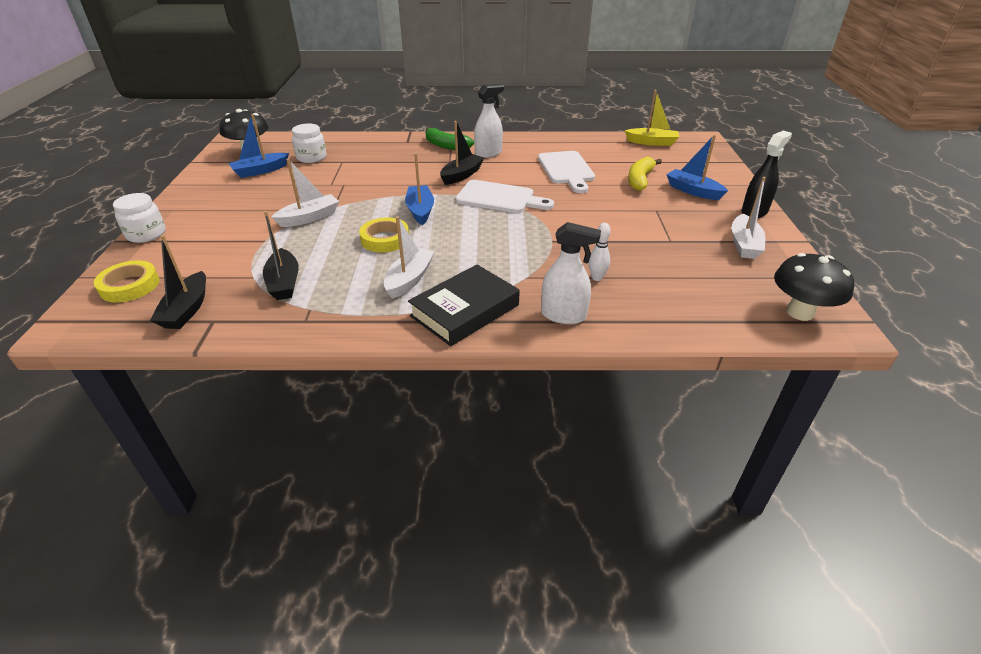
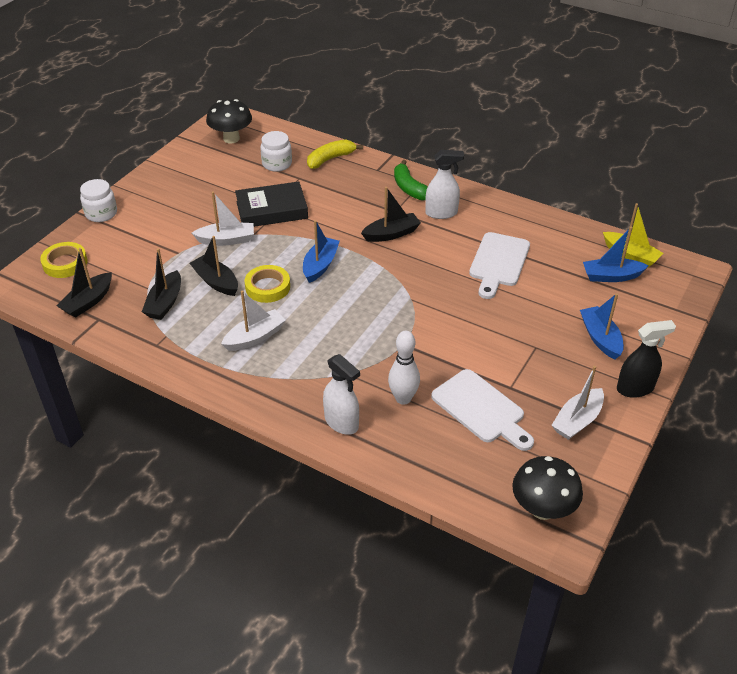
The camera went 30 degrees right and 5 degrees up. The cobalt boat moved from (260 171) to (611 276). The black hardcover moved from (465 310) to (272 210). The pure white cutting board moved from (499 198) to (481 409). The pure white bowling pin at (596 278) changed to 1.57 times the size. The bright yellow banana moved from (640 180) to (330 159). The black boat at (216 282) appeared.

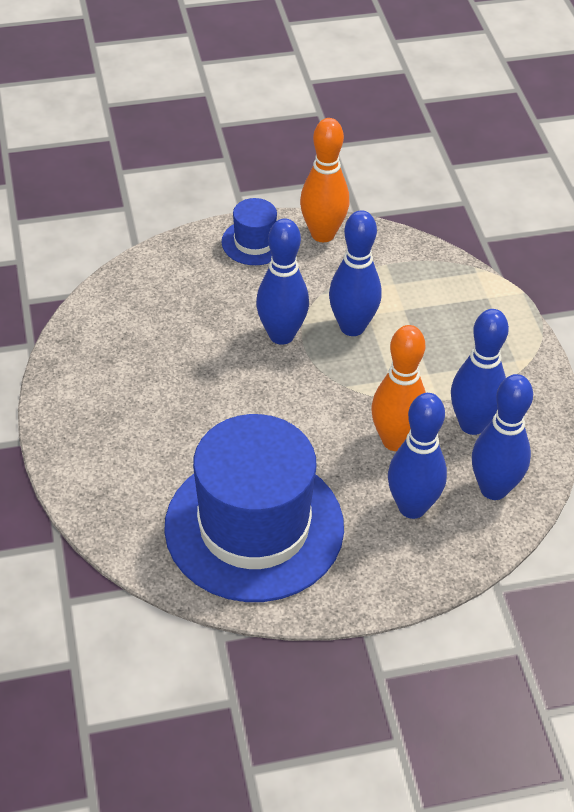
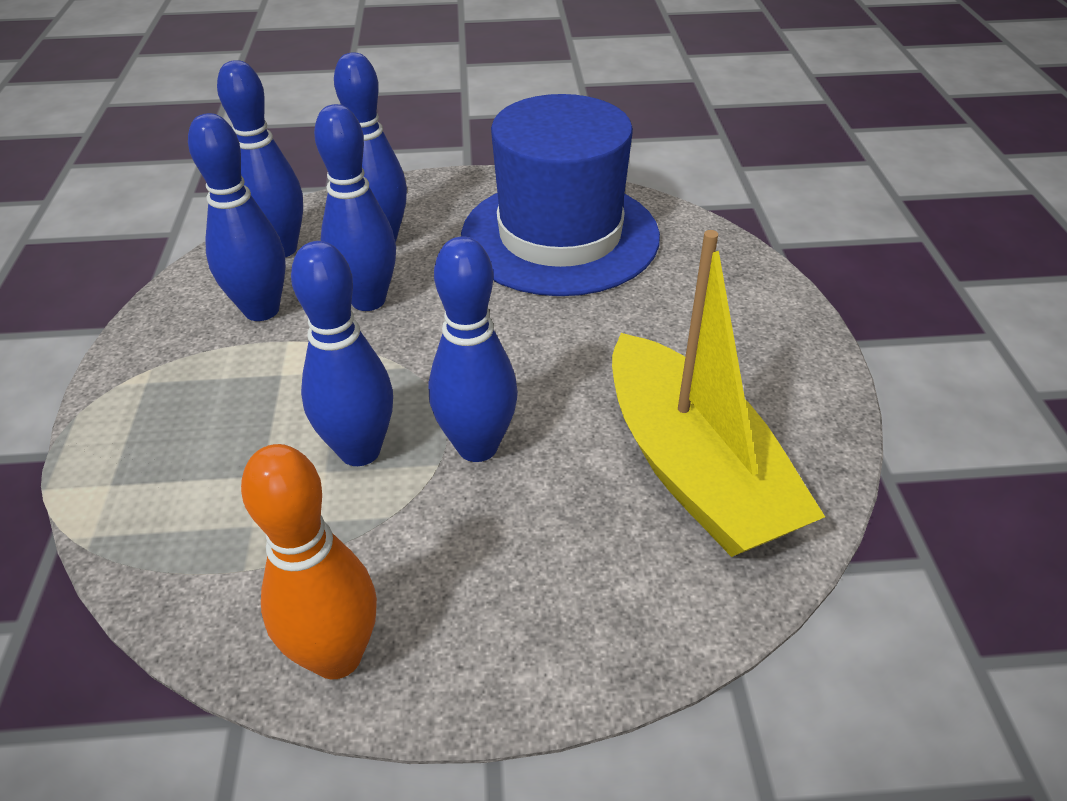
The camera went 170 degrees left and 5 degrees down. The cobalt hat at (254 242) disappeared. The bright orange bowling pin at (395 440) became the cobalt bowling pin at (368 300). The bright yellow boat at (694 470) appeared.

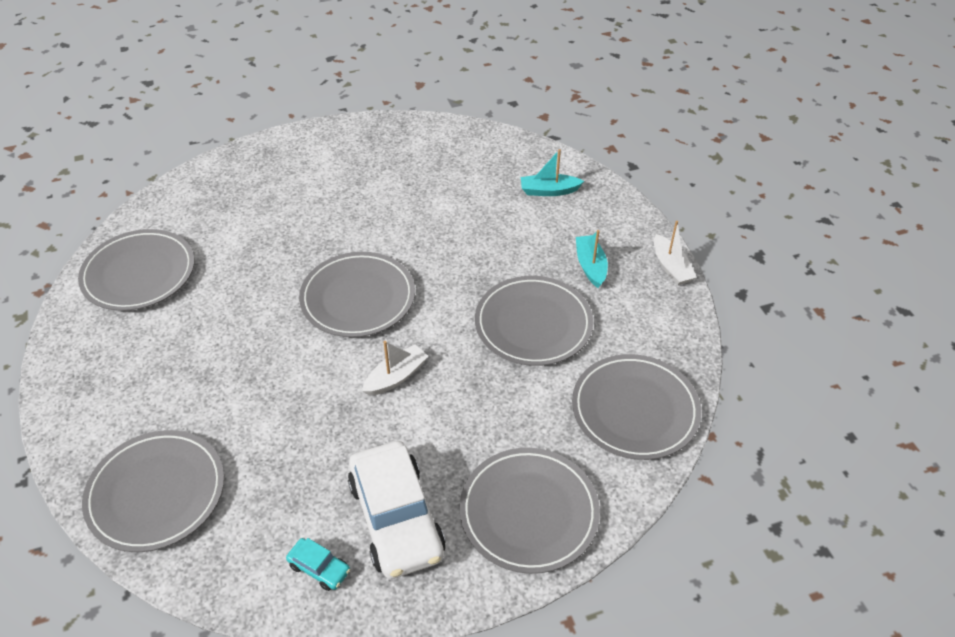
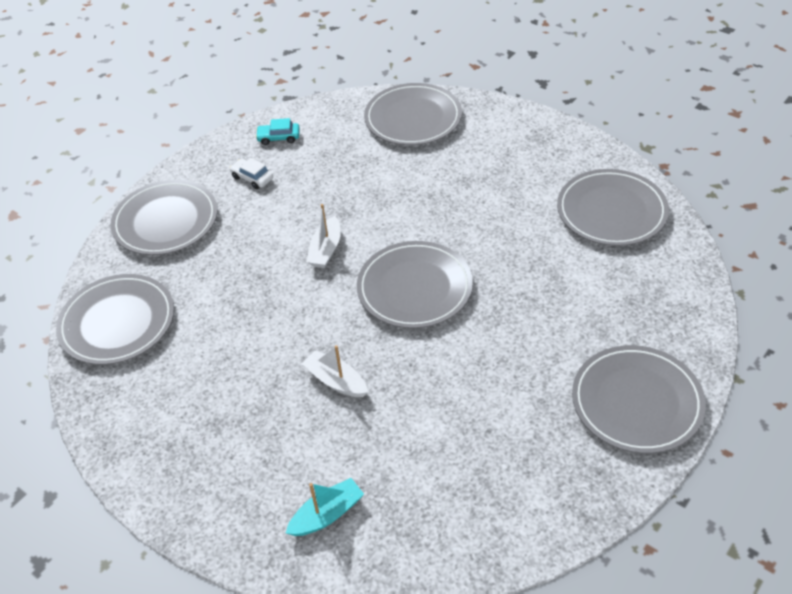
The camera went 150 degrees right and 0 degrees up. The pure white toy car at (396 518) changed to 0.43 times the size. The ash-grey flat dish moved from (533 324) to (636 402). The turquoise boat at (590 266) disappeared. The pure white boat moved from (671 267) to (336 381).

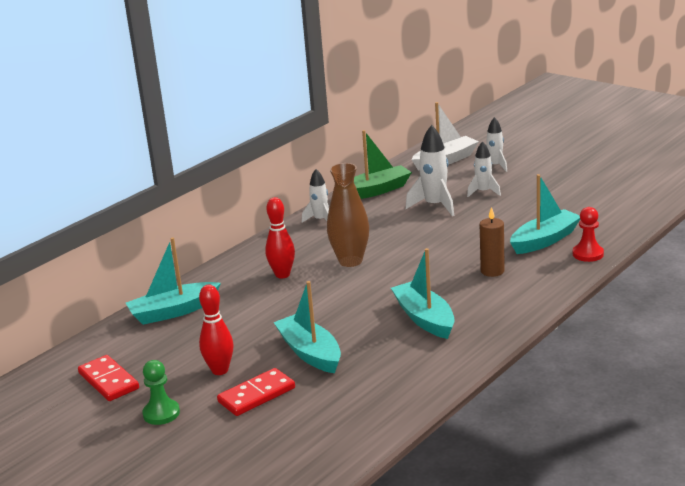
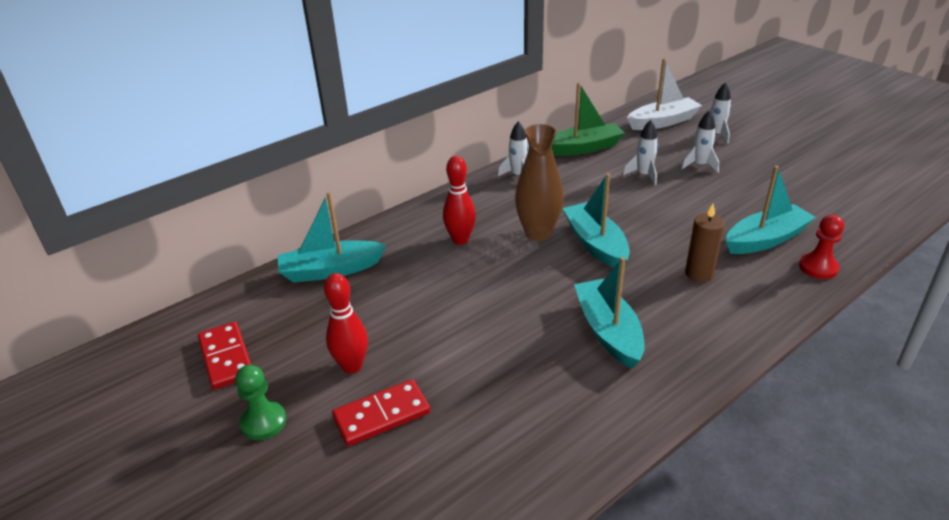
The camera went 10 degrees right and 10 degrees up. The turquoise boat moved from (310 353) to (595 244). The pure white toy rocket at (435 206) changed to 0.64 times the size.

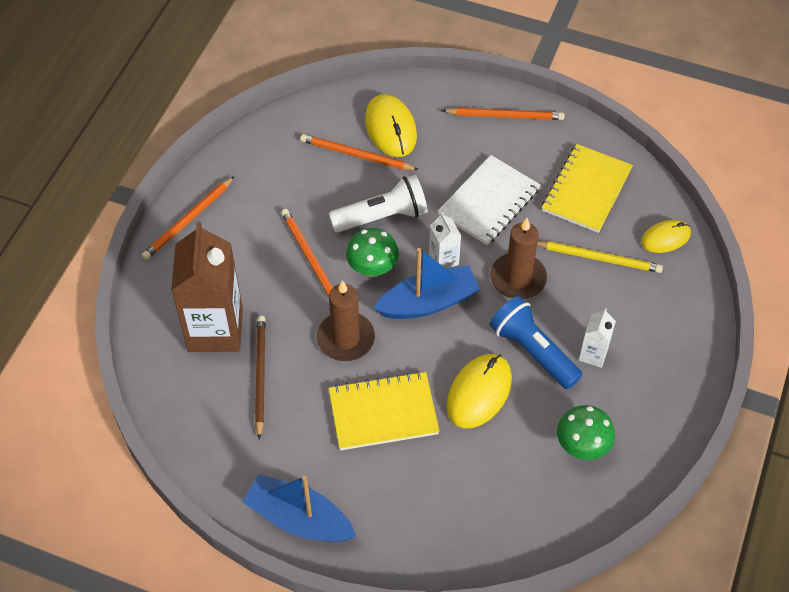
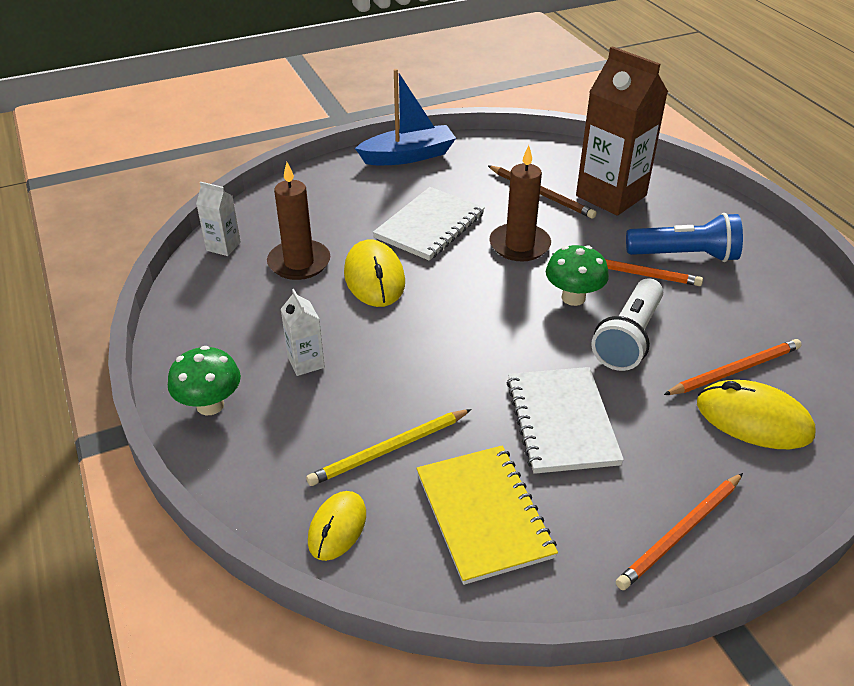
The camera went 135 degrees right and 15 degrees down. The bright orange wooden pencil at (188 220) disappeared. The bright yellow notebook at (383 413) became the pure white notebook at (429 226). The cobalt boat at (428 302) disappeared. The pure white carton moved from (443 259) to (223 246). The brown wax candle moved from (518 278) to (299 263). The cobalt torch moved from (533 351) to (685 255). The green mushroom moved from (582 446) to (210 405).

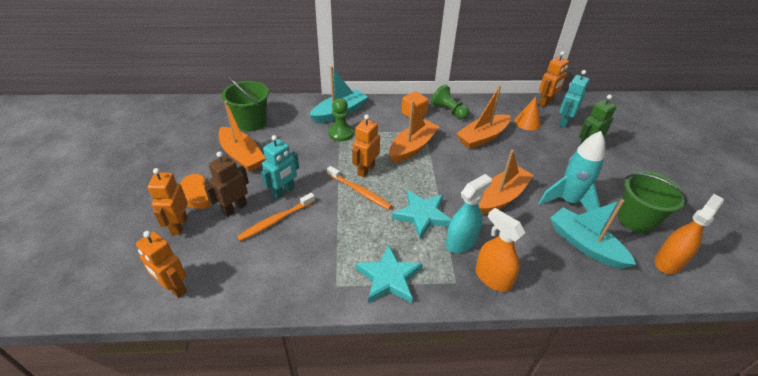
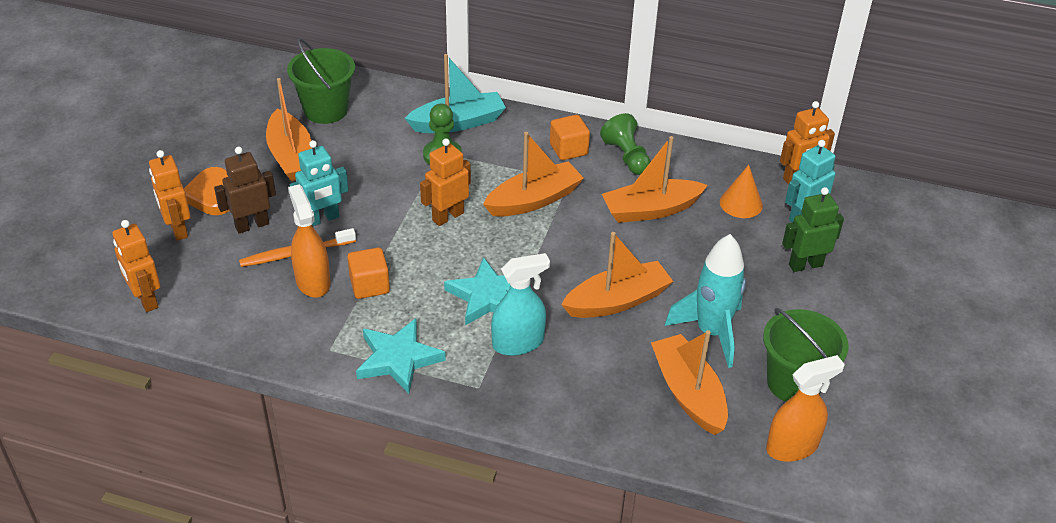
The camera went 20 degrees right and 0 degrees up. The bright orange robot figure at (179 225) turned 45 degrees counterclockwise. The bright orange dental brush at (360 191) disappeared. The bright orange spray bottle moved from (492 278) to (313 281). The turquoise boat at (585 245) became the bright orange boat at (688 393). The bright orange solid cube at (369 285) appeared.

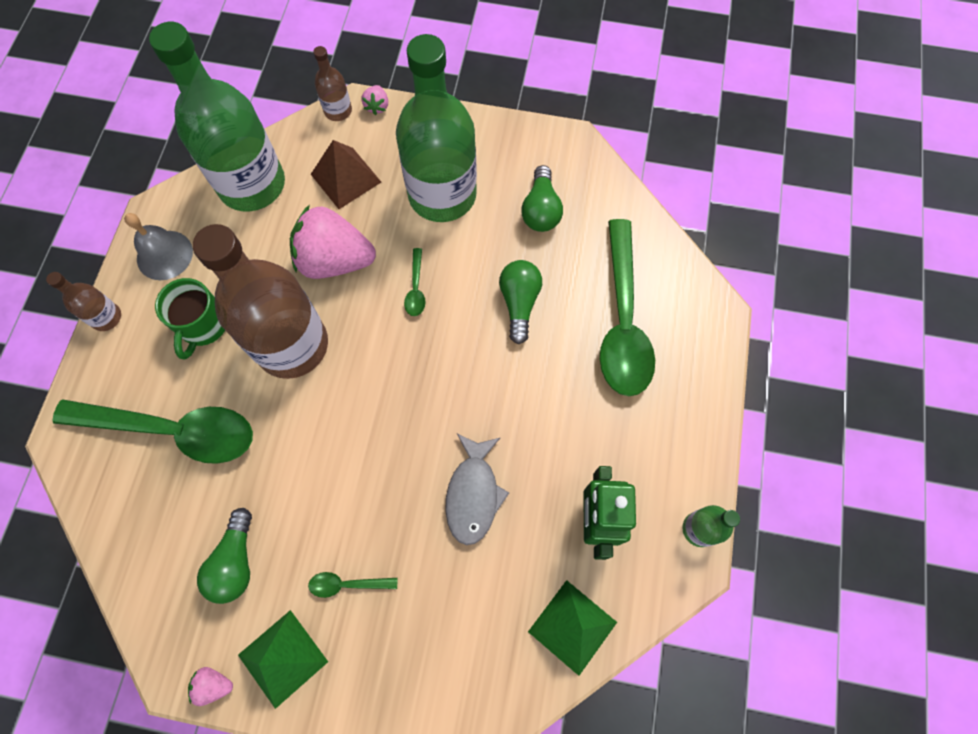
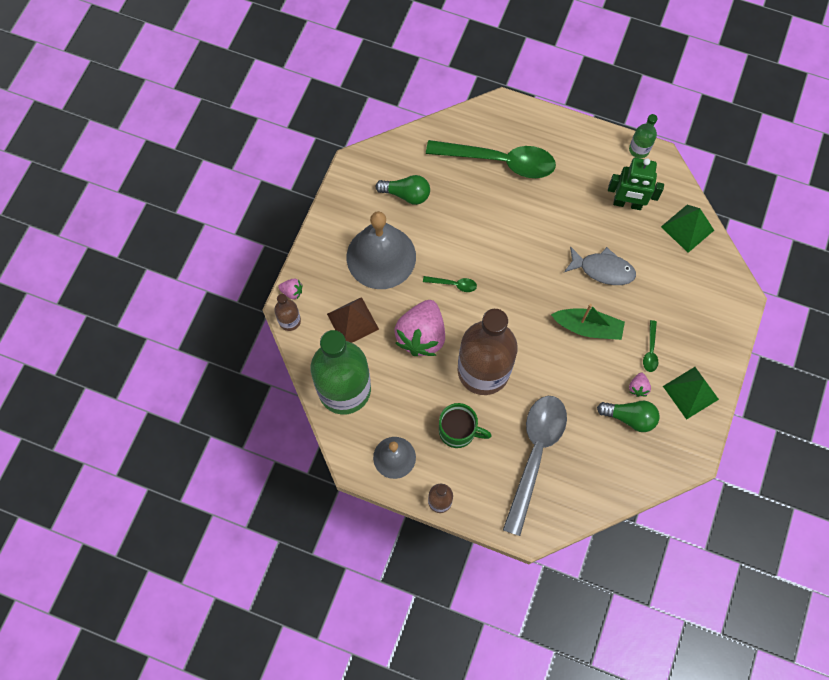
The camera went 80 degrees left and 0 degrees up. The green tablespoon at (173 430) became the ash-grey tablespoon at (535 454). The pink toy strawberry moved from (214 684) to (638 387). The green bottle at (442 195) was replaced by the ash-grey hand bell at (381 257). The green light bulb at (519 303) disappeared. The green boat at (588 327) appeared.

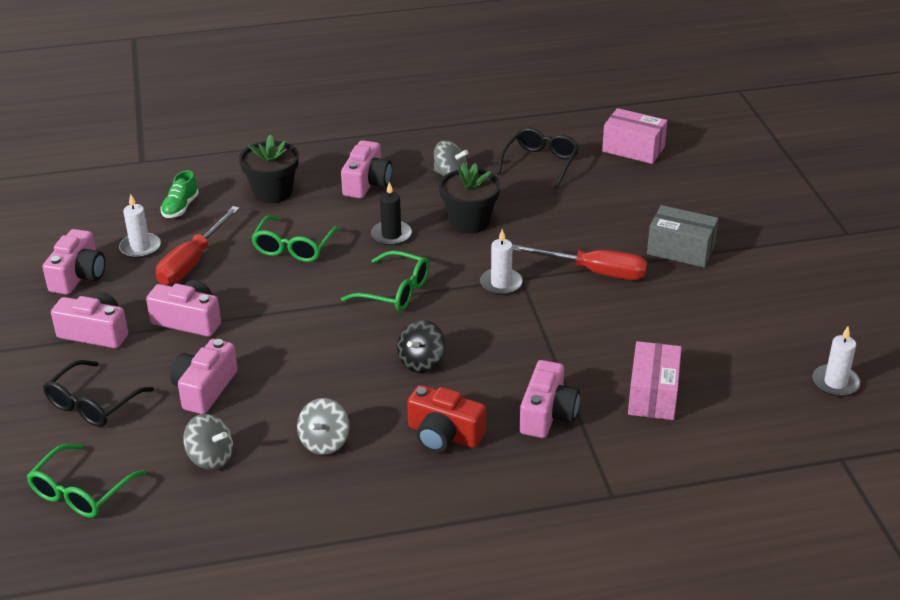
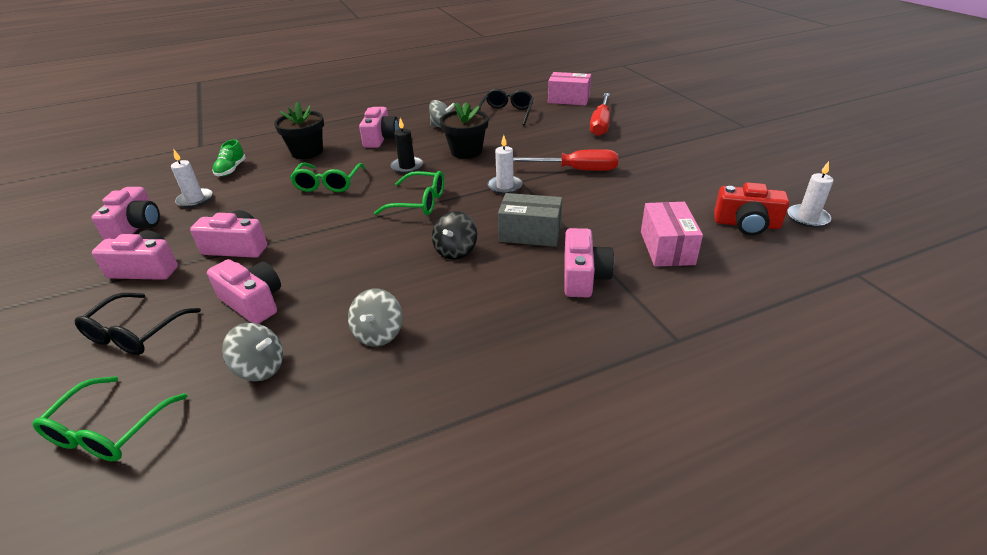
The camera went 10 degrees left and 0 degrees up. The crimson flat screwdriver moved from (192 262) to (600 124). The pink compact camera at (204 389) turned 120 degrees clockwise. The crimson compact camera moved from (444 435) to (746 224). The ash-grey parcel moved from (680 250) to (530 233).

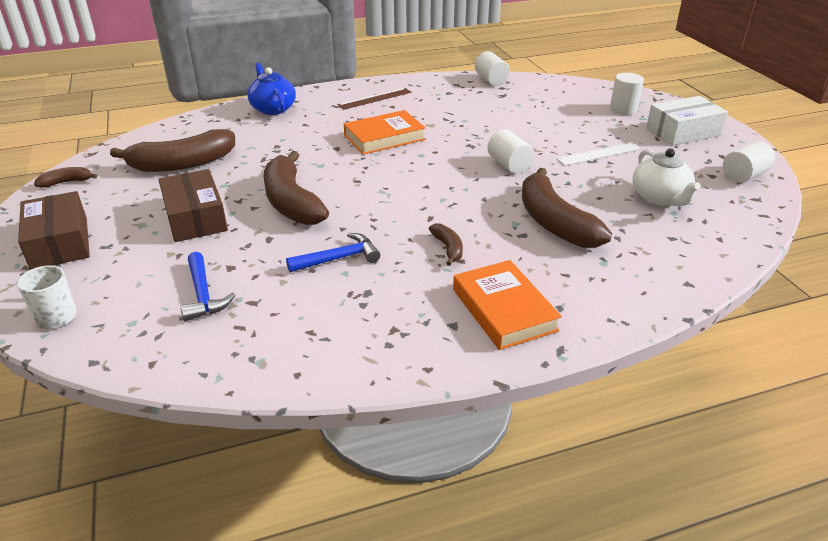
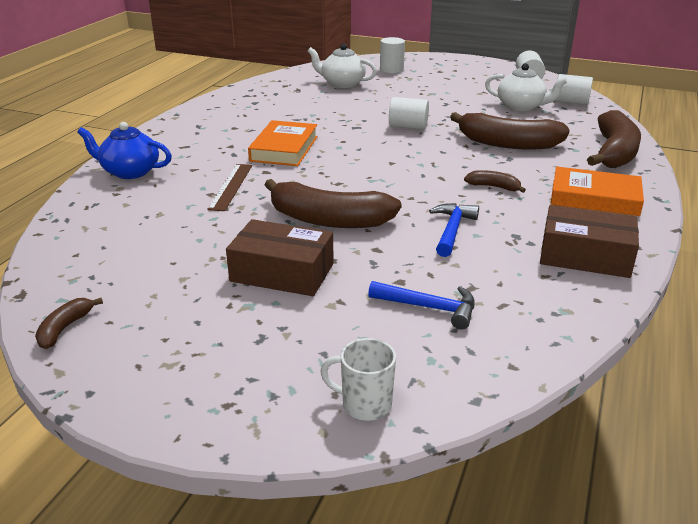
The camera went 50 degrees left and 5 degrees down. The brown parcel moved from (60 242) to (585 256). The brown banana moved from (182 164) to (614 152). The brown measuring stick moved from (375 98) to (231 186). The pure white cylinder moved from (491 80) to (571 102). The pure white measuring stick at (599 154) disappeared. The pure white parcel at (683 132) disappeared. The pure white tea pot at (342 83) appeared.

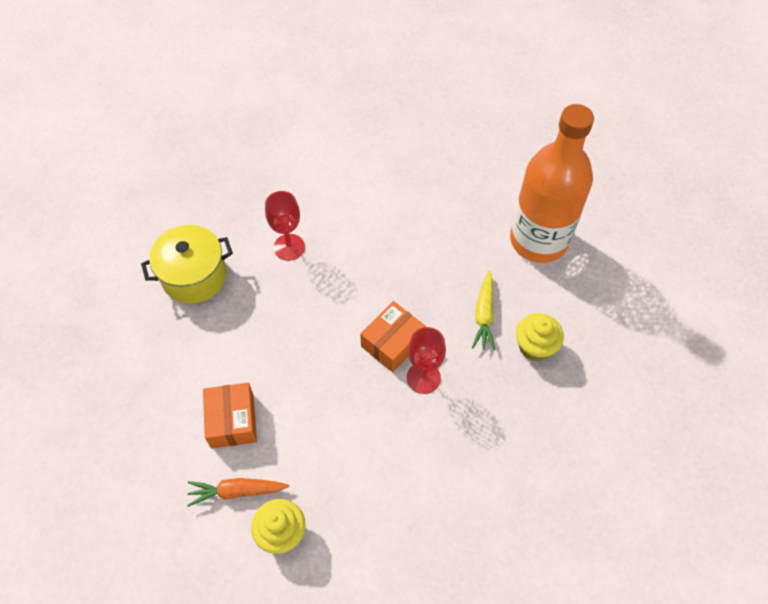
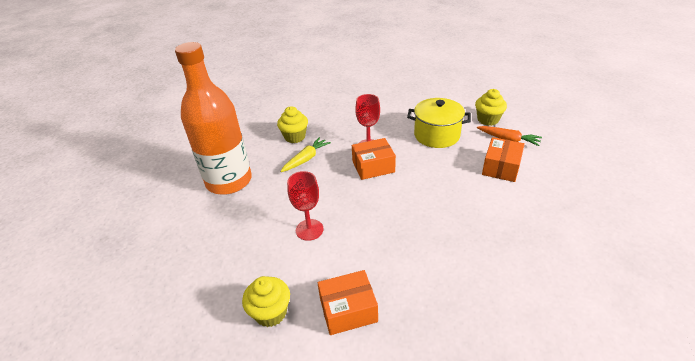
The camera went 145 degrees left and 20 degrees down. The bright yellow stockpot moved from (194 276) to (436 135). The crimson goblet moved from (289 247) to (309 230). The bright yellow cupcake at (270 313) appeared. The bright orange parcel at (348 310) appeared.

